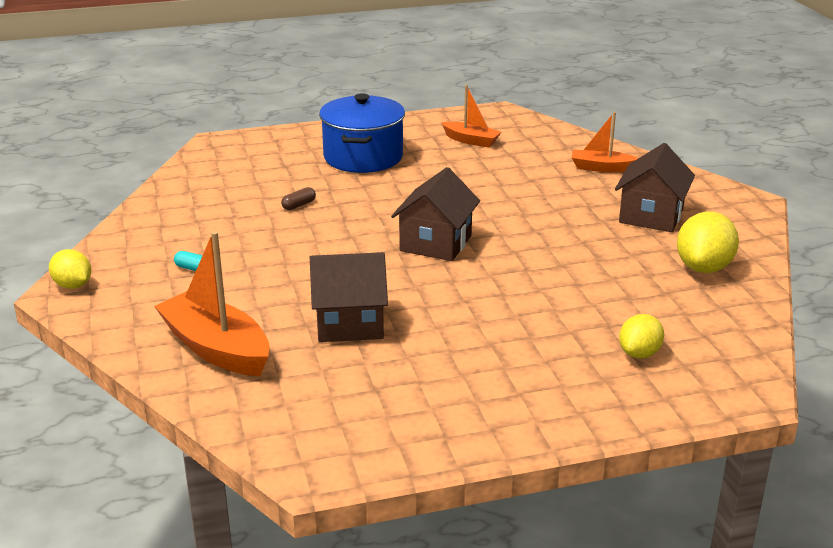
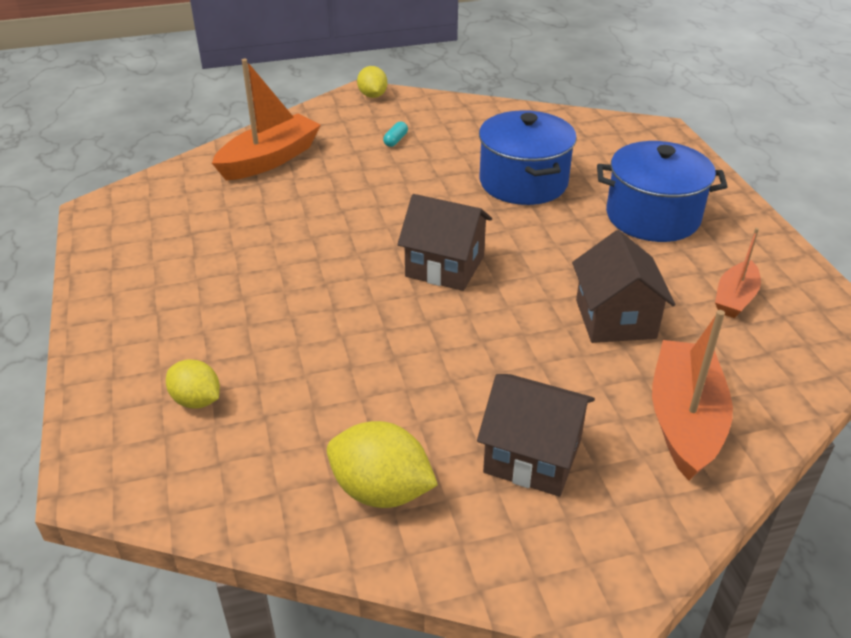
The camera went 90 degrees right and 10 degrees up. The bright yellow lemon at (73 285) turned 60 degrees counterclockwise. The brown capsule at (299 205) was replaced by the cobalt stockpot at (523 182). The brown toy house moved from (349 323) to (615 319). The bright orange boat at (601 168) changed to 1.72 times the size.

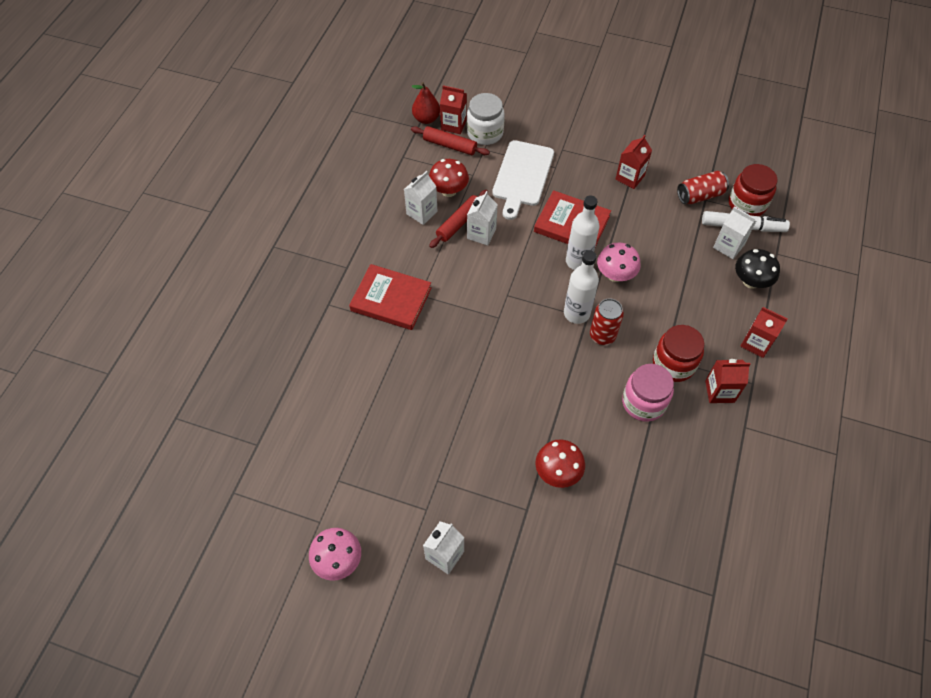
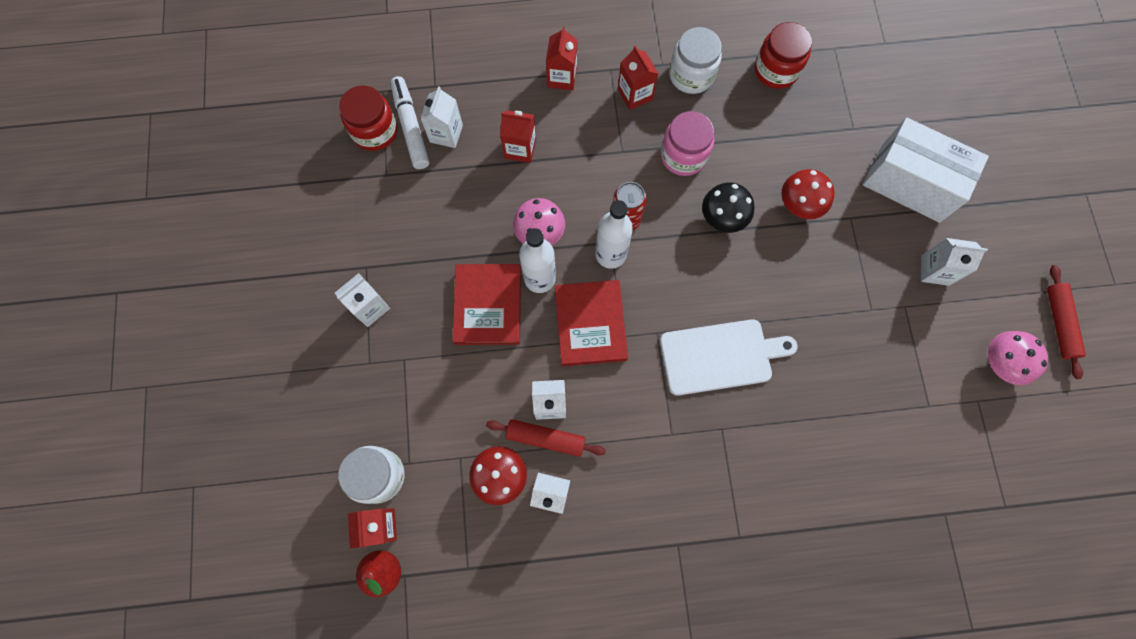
The camera went 115 degrees left and 15 degrees up. The crimson hardcover moved from (391 299) to (590 324). The crimson pastry roller moved from (449 145) to (1059 323). The pure white cutting board moved from (522 176) to (720 356). The crimson carton moved from (630 177) to (520 148). The crimson preserve jar moved from (673 364) to (776 70). The crimson tin at (700 195) disappeared. The black mushroom moved from (751 281) to (722 218). The pure white carton at (370 307) appeared. The pure white preserve jar at (691 75) appeared. The pure white parcel at (910 183) appeared.

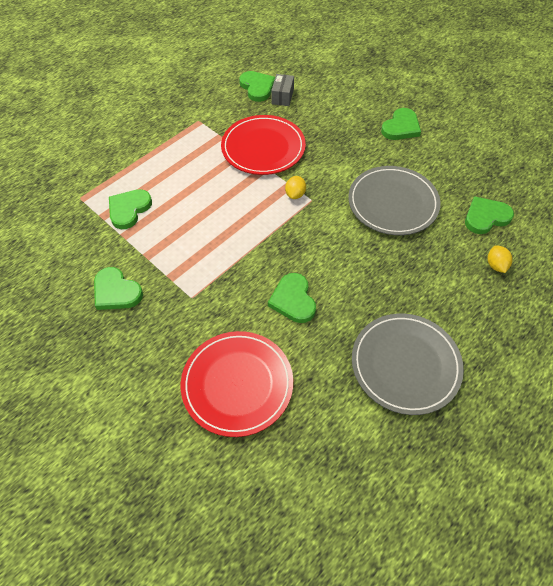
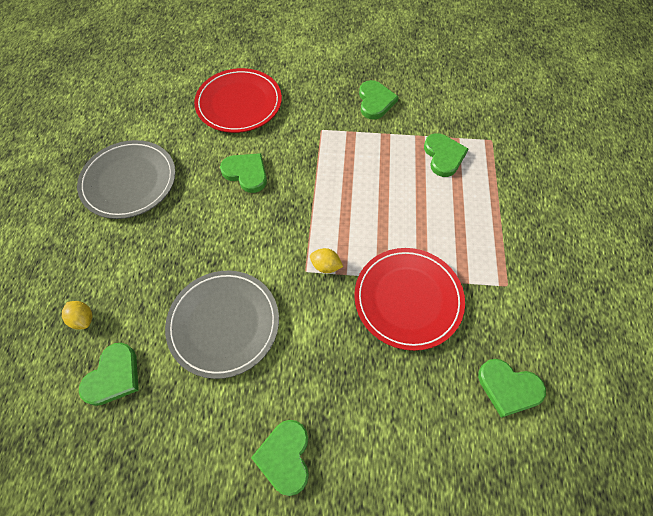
The camera went 140 degrees right and 5 degrees up. The green love heart at (116 291) turned 90 degrees clockwise. The ash-grey parcel at (282 96) disappeared. The bright yellow lemon at (295 194) turned 45 degrees counterclockwise.

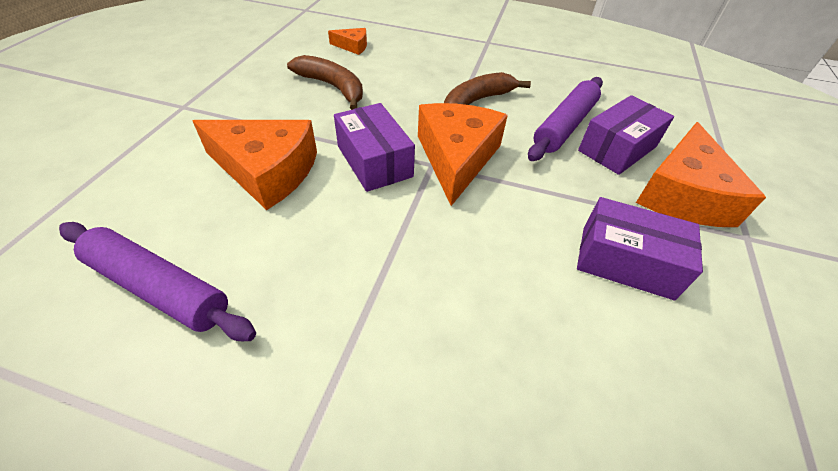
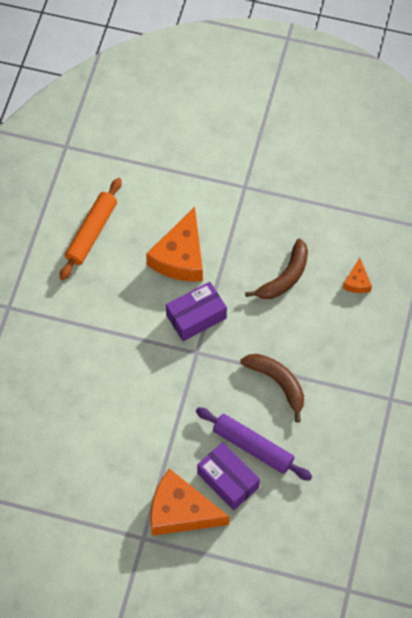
The camera went 90 degrees right and 15 degrees up. The purple pastry roller at (159 288) became the bright orange pastry roller at (91 233). The bright orange cheese wedge at (456 158) disappeared. The purple parcel at (626 261) disappeared.

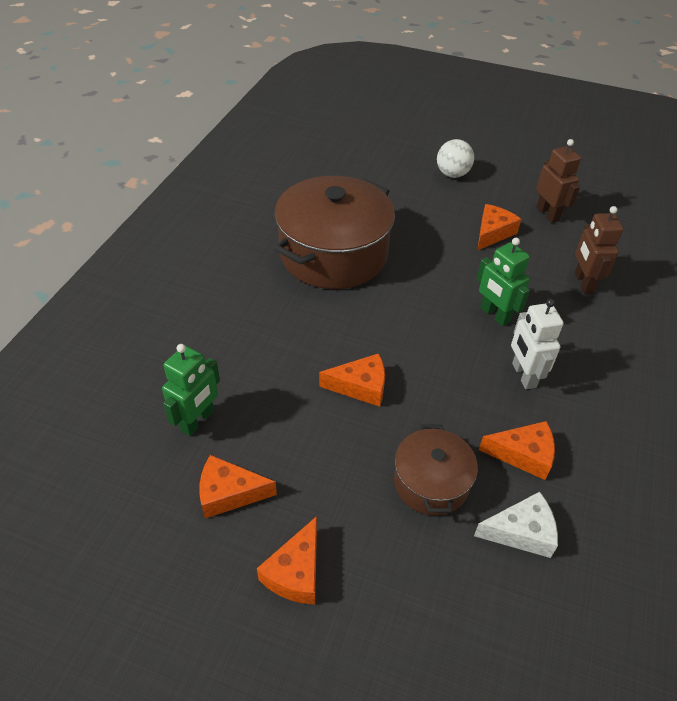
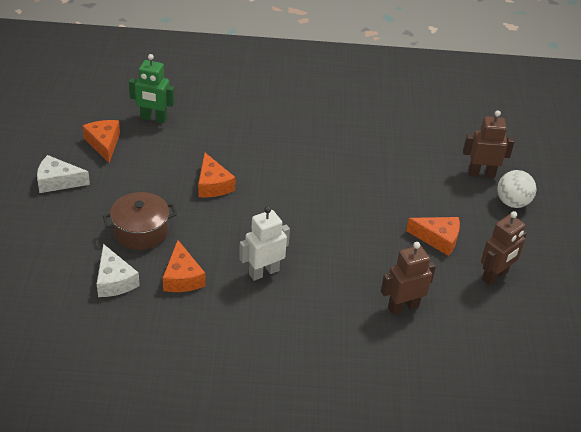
The camera went 70 degrees right and 5 degrees down. The bright orange cheese wedge at (295 572) became the pure white cheese wedge at (58 181). The brown stockpot at (333 254) disappeared. The green robot figure at (494 315) disappeared. The brown robot figure at (481 173) appeared.

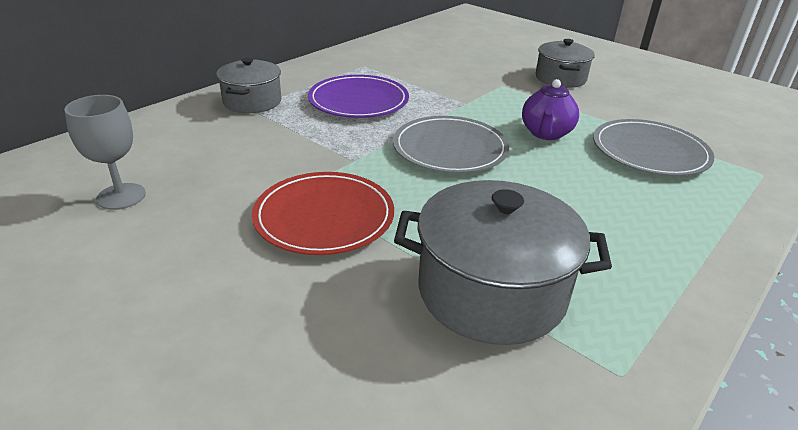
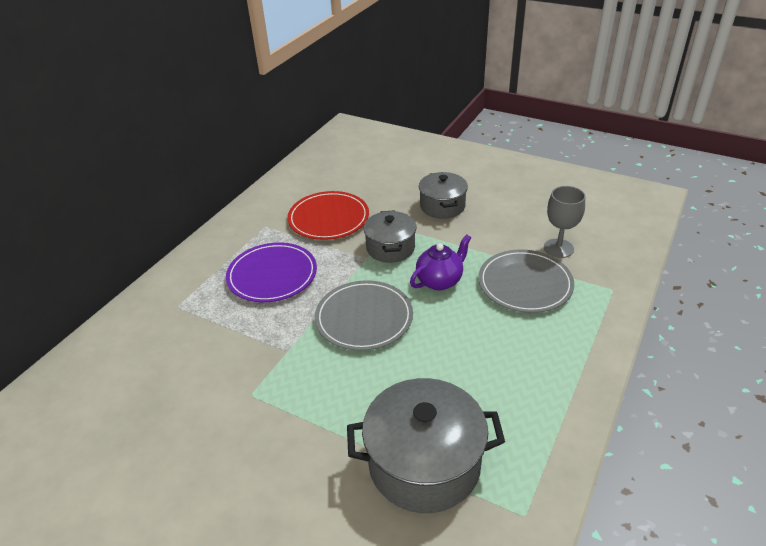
The camera went 10 degrees left and 5 degrees up. The ash-grey goblet moved from (121 196) to (558 248). The ash-grey stockpot moved from (252 102) to (390 248). The crimson flat dish moved from (324 217) to (328 218). The purple tea pot at (546 133) turned 135 degrees counterclockwise.

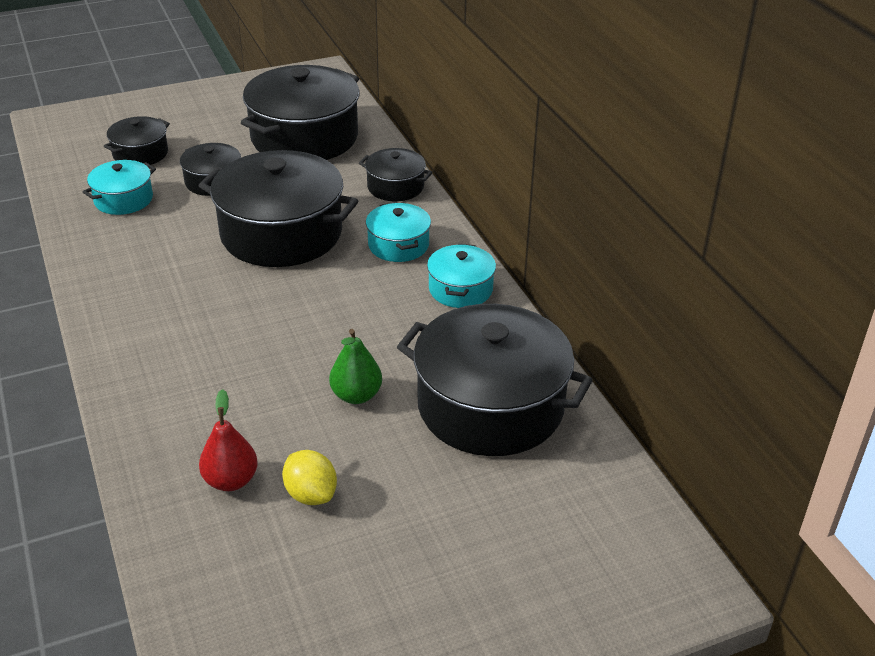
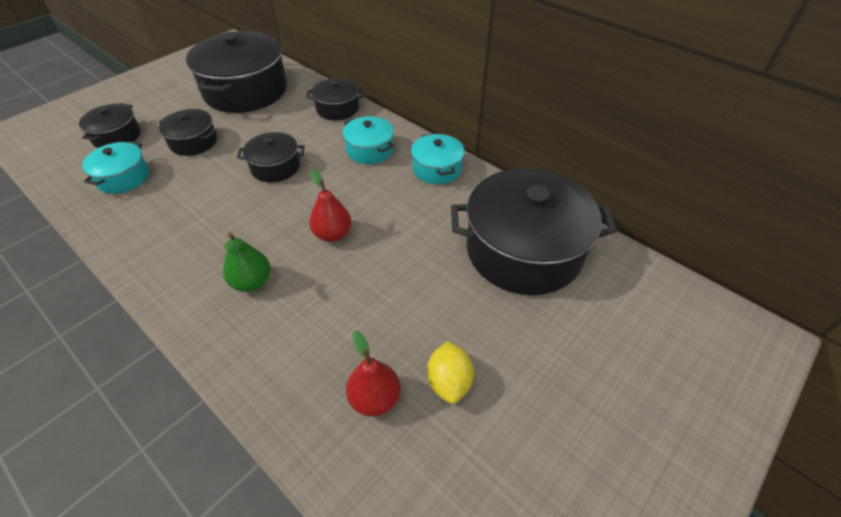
The camera went 25 degrees left and 10 degrees up. The black stockpot at (281 233) changed to 0.50 times the size. The bright yellow lemon at (311 494) turned 60 degrees clockwise. The green pear moved from (356 395) to (252 282). The crimson pear at (333 234) appeared.

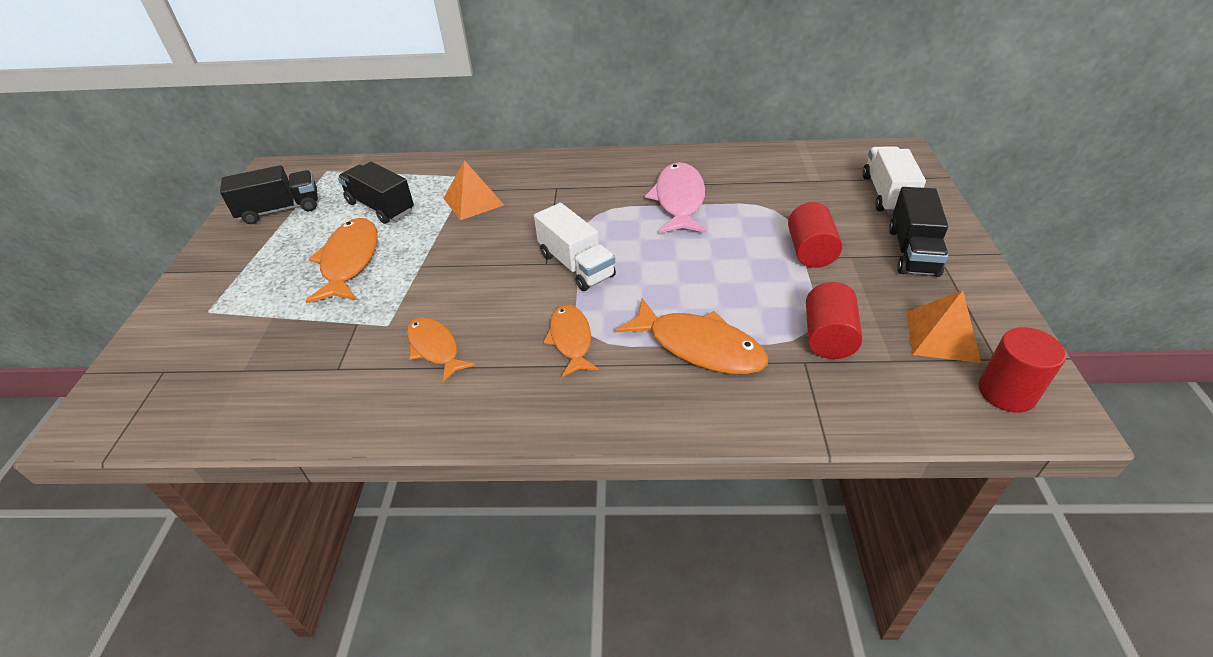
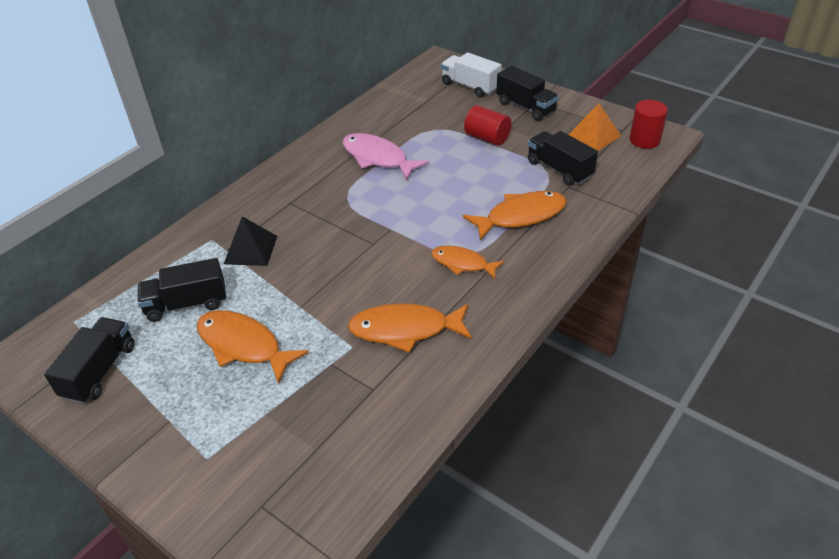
The camera went 55 degrees left and 0 degrees up. The bright orange fish figure at (435 348) changed to 1.54 times the size. The bright orange solid pyramid at (473 201) became the black solid pyramid at (250 250). The pure white truck at (576 265) disappeared. The crimson cylinder at (828 337) was replaced by the black truck at (559 169).

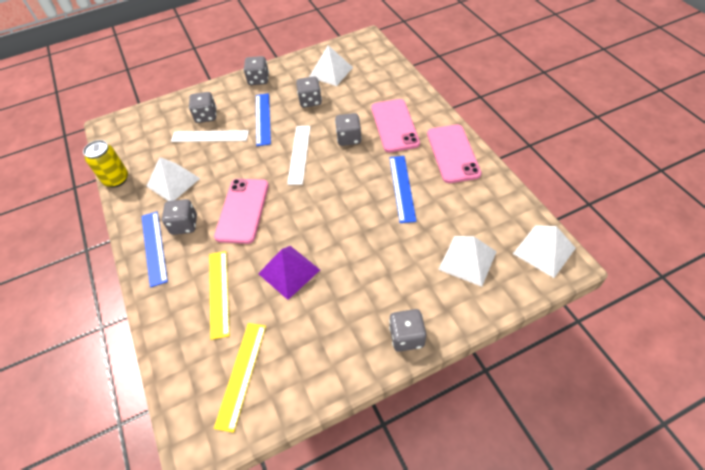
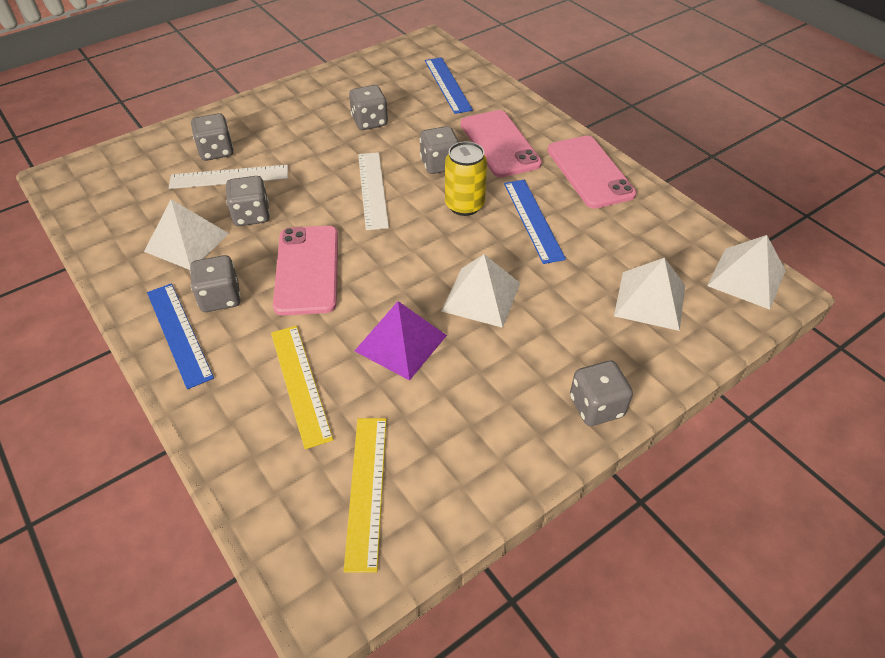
The camera went 15 degrees left and 5 degrees down. The bright yellow tin moved from (116 179) to (464 205). The ash-grey dice moved from (258 79) to (251 215). The cobalt measuring stick moved from (262 119) to (447 85). The pure white solid pyramid moved from (331 72) to (481 296).

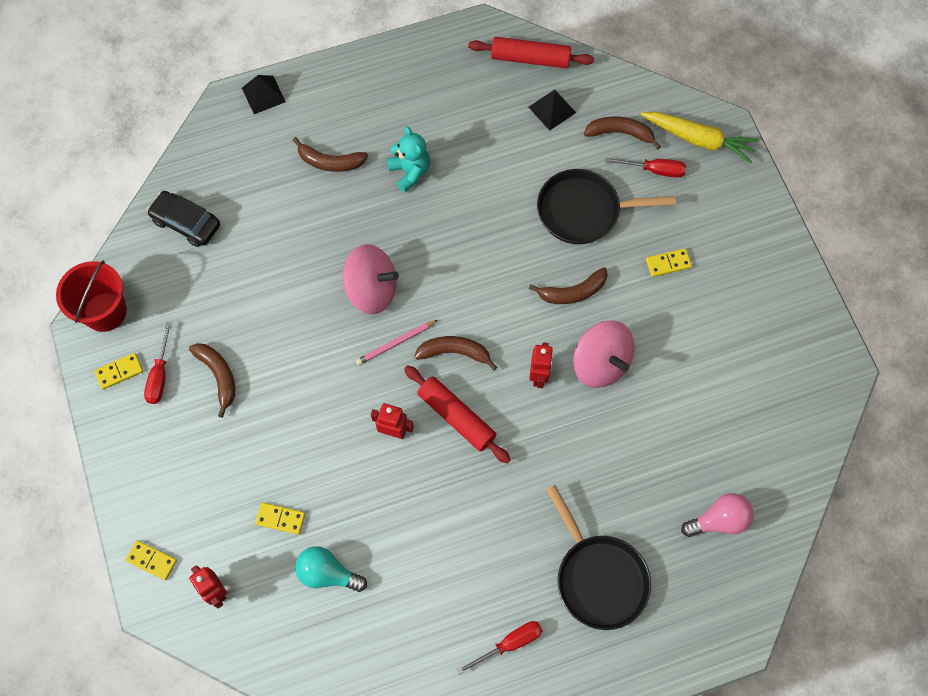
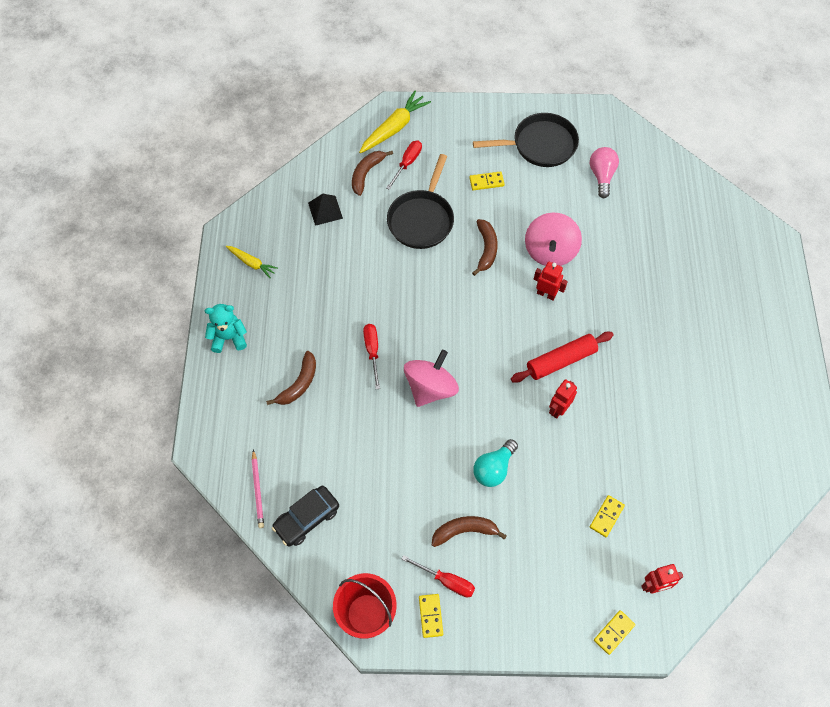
The camera went 70 degrees left and 5 degrees down. The black solid pyramid at (263 94) disappeared. The turquoise light bulb moved from (327 573) to (493 469). The pink wooden pencil moved from (396 343) to (258 490). The turquoise stuffed bear moved from (410 172) to (229 338). The brown banana at (454 352) disappeared. The crimson flat screwdriver moved from (509 644) to (372 351). The crimson pastry roller at (530 59) disappeared. The black frying pan moved from (598 577) to (540 145). The pink spinning top at (600 363) turned 120 degrees clockwise. The bright yellow domino tile at (668 263) turned 75 degrees clockwise. The pink light bulb moved from (719 520) to (601 176). The bright yellow root vegetable at (252 263) appeared.

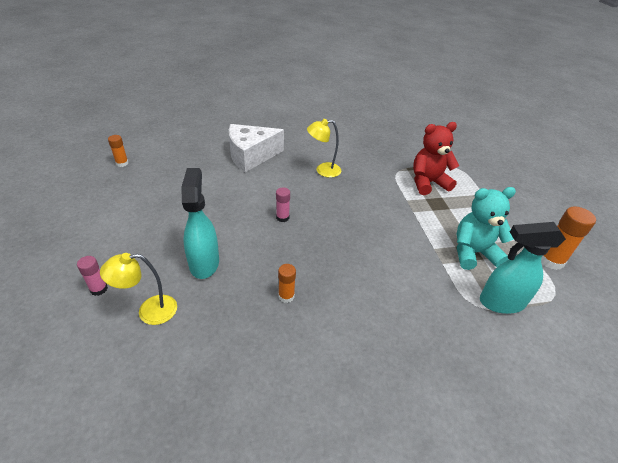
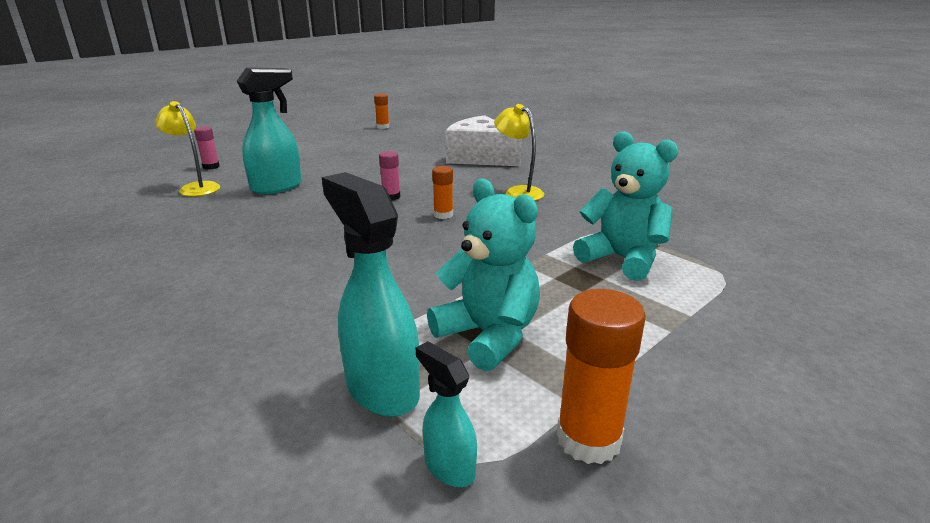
The camera went 60 degrees right and 15 degrees down. The bright orange stick of glue moved from (286 296) to (443 215). The crimson stuffed bear at (428 183) became the turquoise stuffed bear at (622 259). The turquoise spray bottle at (449 467) appeared.

